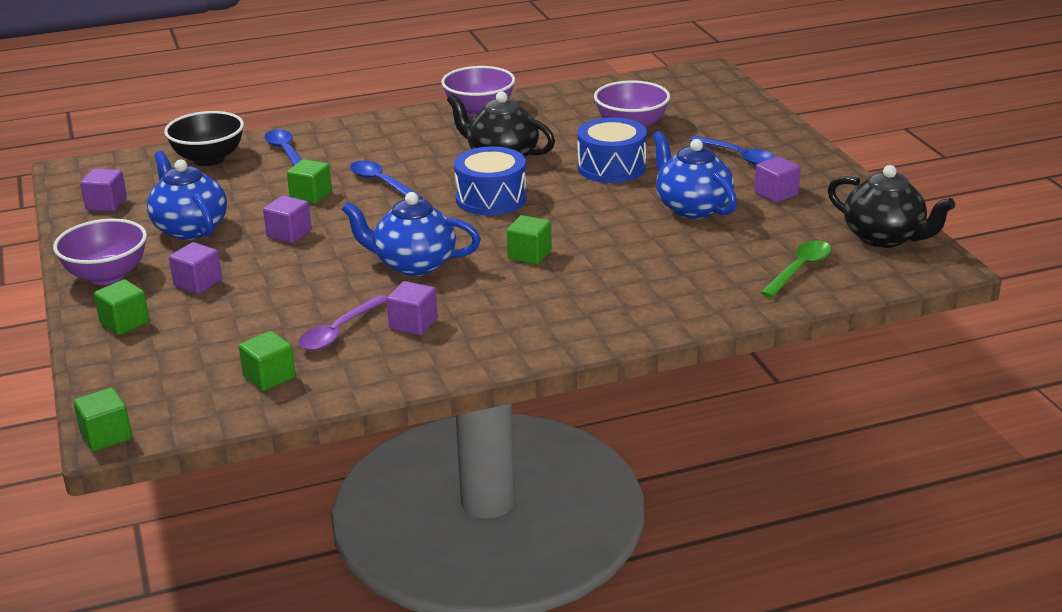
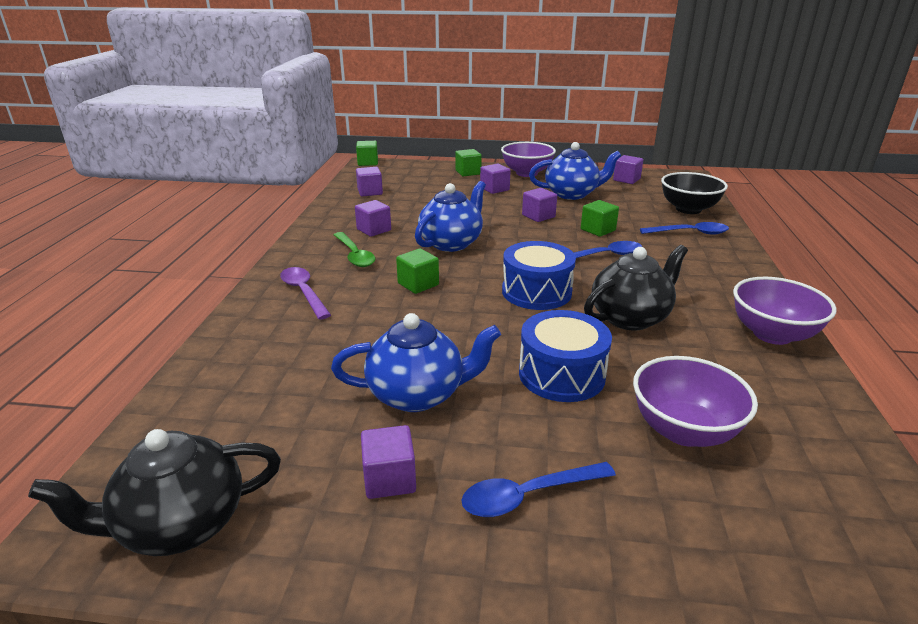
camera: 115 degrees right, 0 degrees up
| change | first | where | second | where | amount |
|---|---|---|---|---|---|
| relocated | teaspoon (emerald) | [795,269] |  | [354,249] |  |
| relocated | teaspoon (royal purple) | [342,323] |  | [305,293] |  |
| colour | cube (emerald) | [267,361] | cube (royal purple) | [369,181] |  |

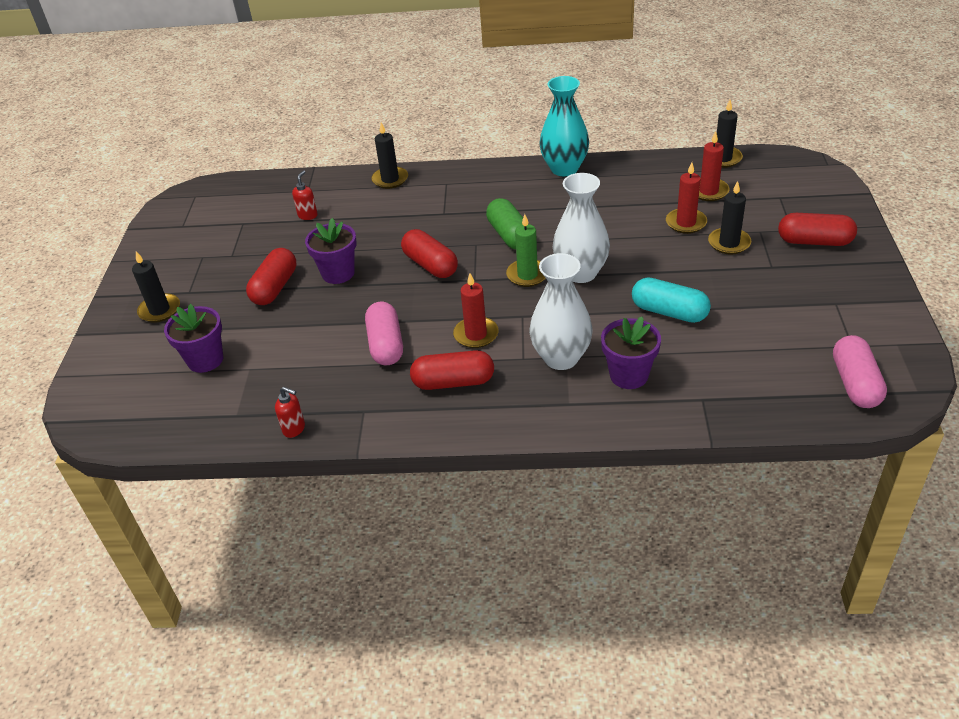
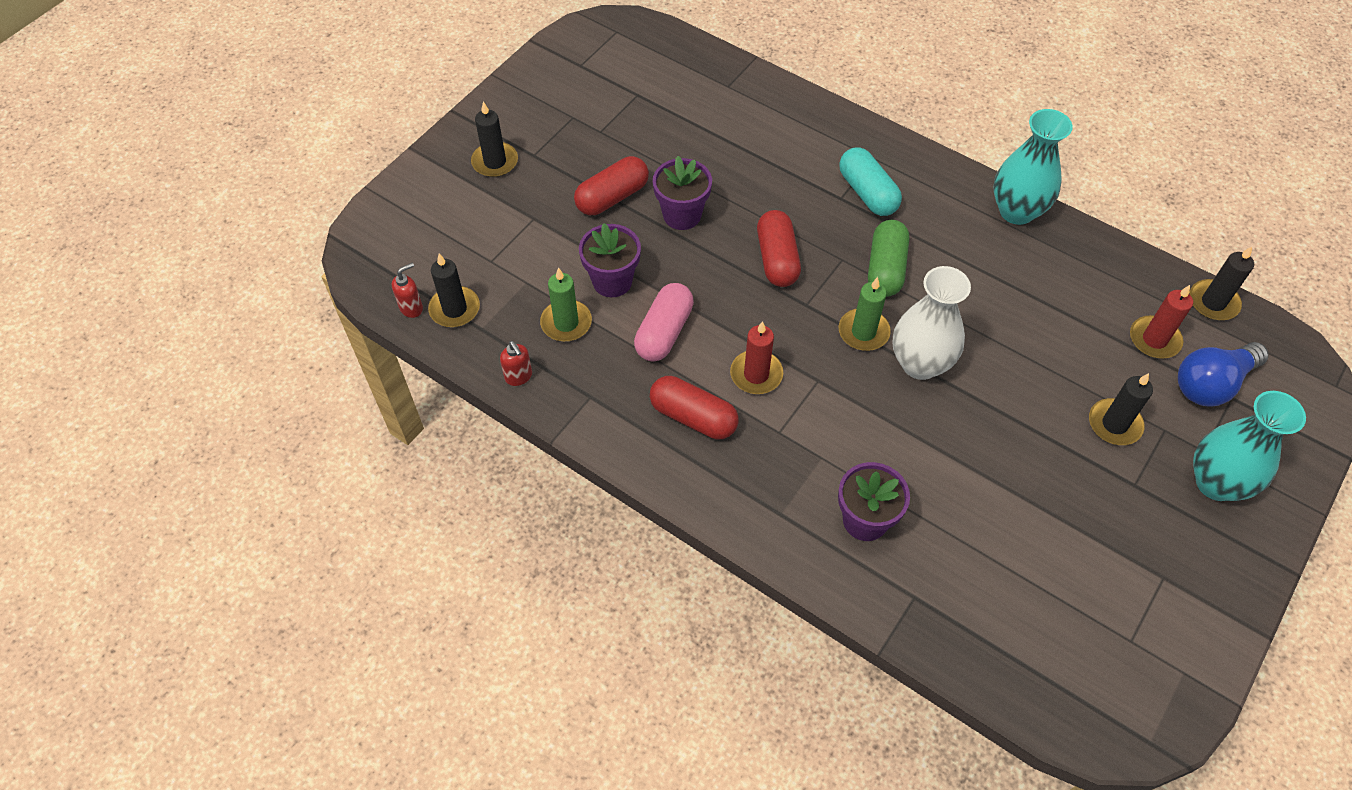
camera: 30 degrees right, 15 degrees up
| change | first | where | second | where | amount |
|---|---|---|---|---|---|
| relocated | pillar candle (black) | [389,156] |  | [454,290] |  |
| missing | pillar candle (scarlet) | [686,198] |  |  |  |
| relocated | pump bottle (scarlet) | [305,195] |  | [407,290] |  |
| exchanged | pill (scarlet) | [817,229] | flower vase (aqua) | [1249,446] |  |
| missing | flower vase (white) | [560,311] |  |  |  |
| relocated | pill (aqua) | [671,300] |  | [870,181] |  |
| relocated | plant pot (royal purple) | [193,338] |  | [610,260] |  |
| missing | pill (pink) | [860,371] |  |  |  |
| appeared |  |  | pillar candle (emerald) | [566,304] |  |
| appeared |  |  | lightbulb (royal blue) | [1223,374] |  |

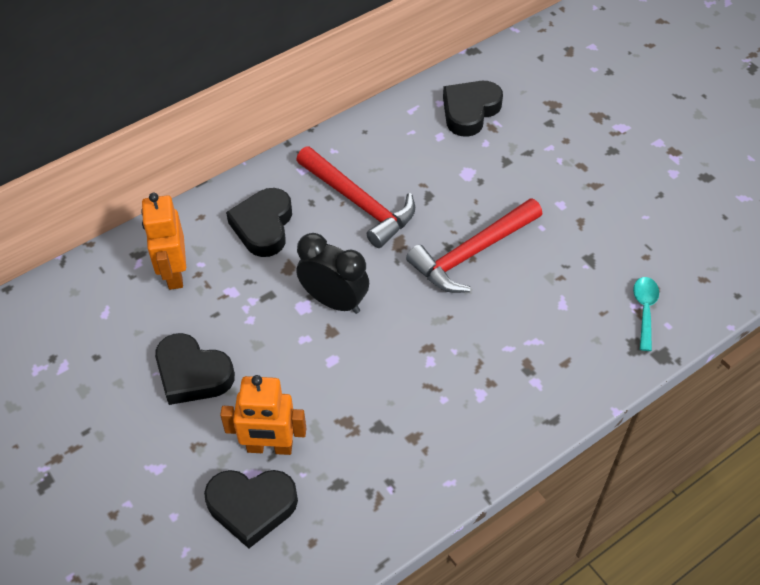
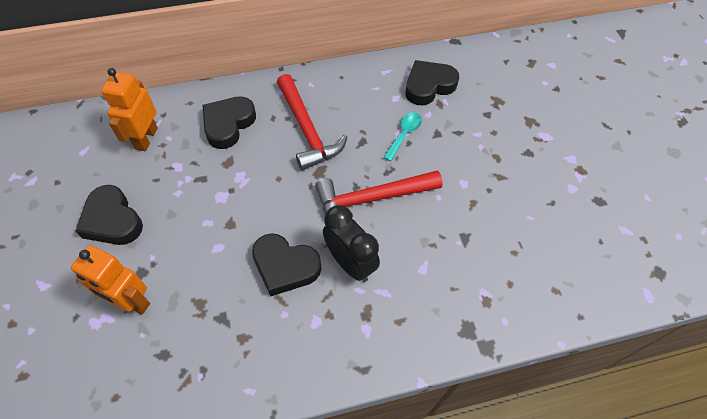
camera: 20 degrees right, 5 degrees up
| change | first | where | second | where | amount |
|---|---|---|---|---|---|
| relocated | clock (black) | [332,273] |  | [351,243] |  |
| relocated | teaspoon (aqua) | [646,314] |  | [402,136] |  |
| relocated | heart (black) | [251,509] |  | [286,265] |  |

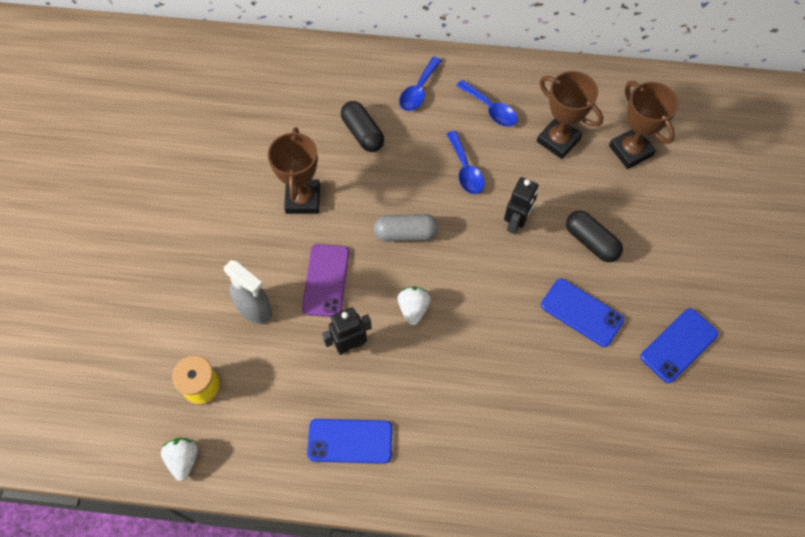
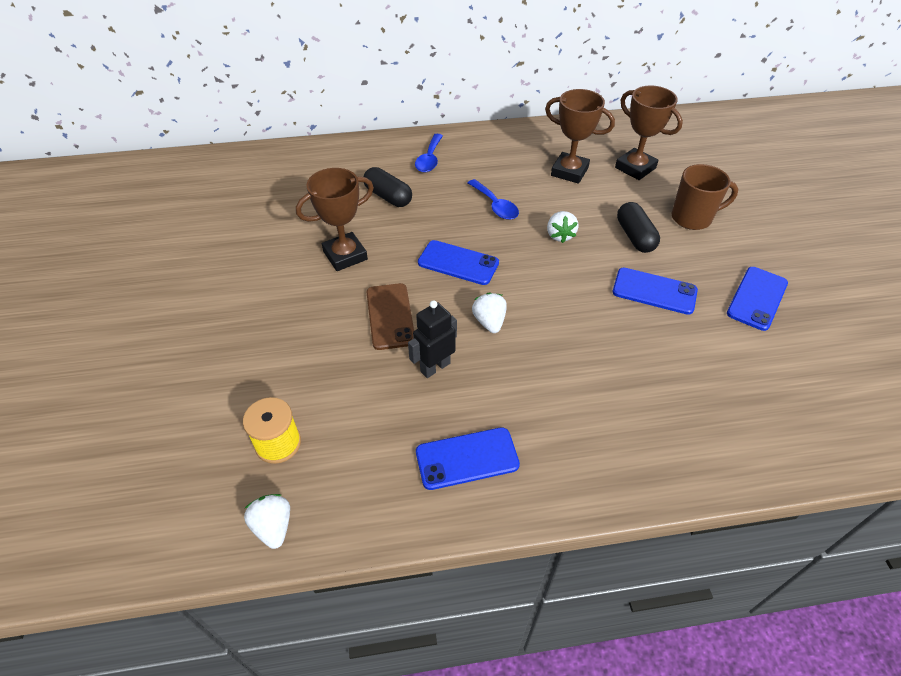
camera: 15 degrees left, 15 degrees down
| change | first | where | second | where | amount |
|---|---|---|---|---|---|
| missing | teaspoon (royal blue) | [487,103] |  |  |  |
| spun | trophy (dark brown) | [294,170] |  | [335,219] | 75 degrees clockwise |
| exchanged | robot (black) | [521,205] | strawberry (white) | [563,227] |  |
| spun | pill (black) | [594,236] |  | [638,227] | 45 degrees clockwise |
| exchanged | pill (grey) | [406,228] | phone (royal blue) | [458,262] |  |
| colour | phone (royal purple) | [325,280] | phone (dark brown) | [390,316] |  |
| missing | sprayer (grey) | [248,292] |  |  |  |
| appeared |  |  | tea mug (dark brown) | [705,197] |  |

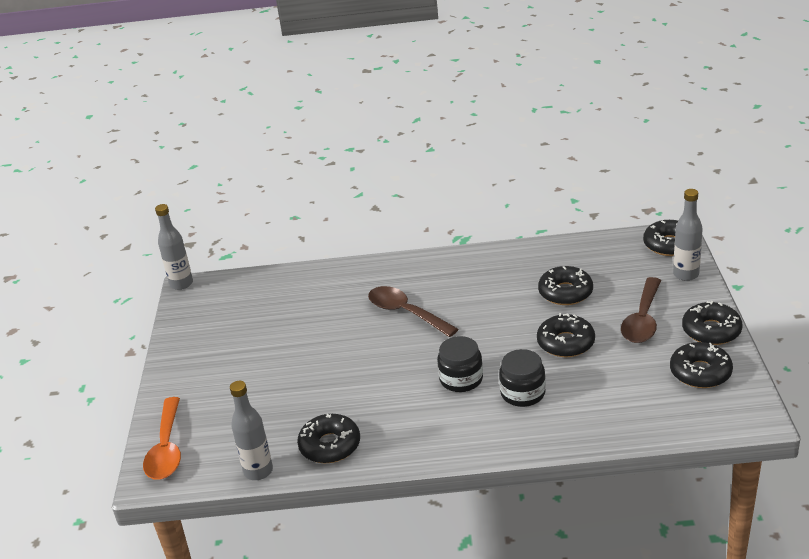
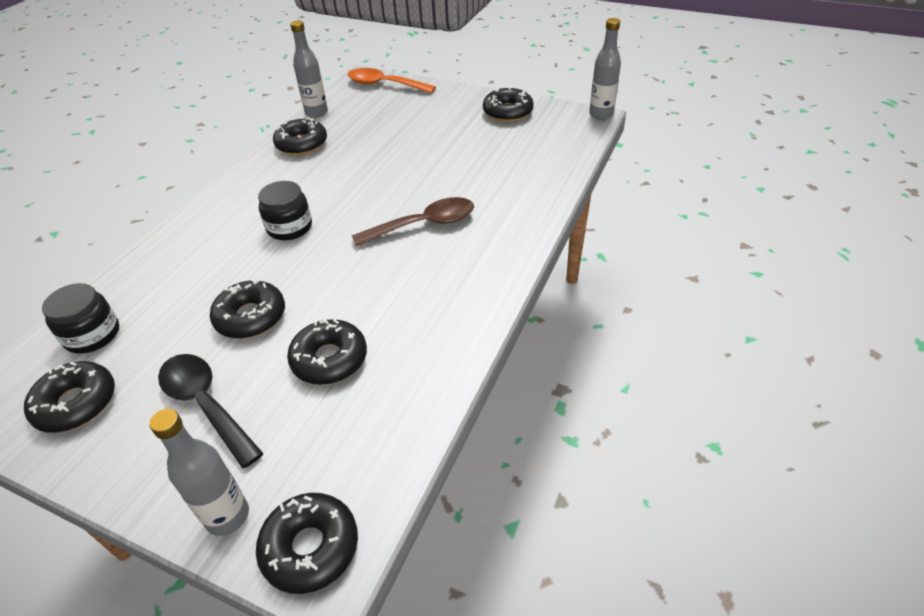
camera: 115 degrees right, 10 degrees up
| change | first | where | second | where | amount |
|---|---|---|---|---|---|
| colour | teaspoon (dark brown) | [641,310] | teaspoon (black) | [211,411] |  |
| relocated | doughnut (black) | [712,323] |  | [508,104] |  |
| relocated | jam jar (black) | [522,378] |  | [80,318] |  |

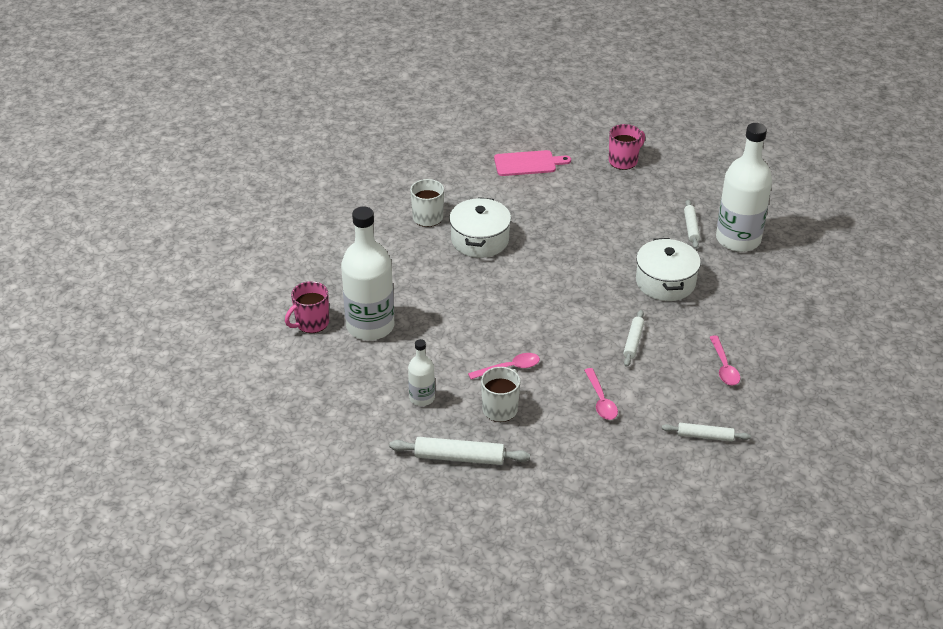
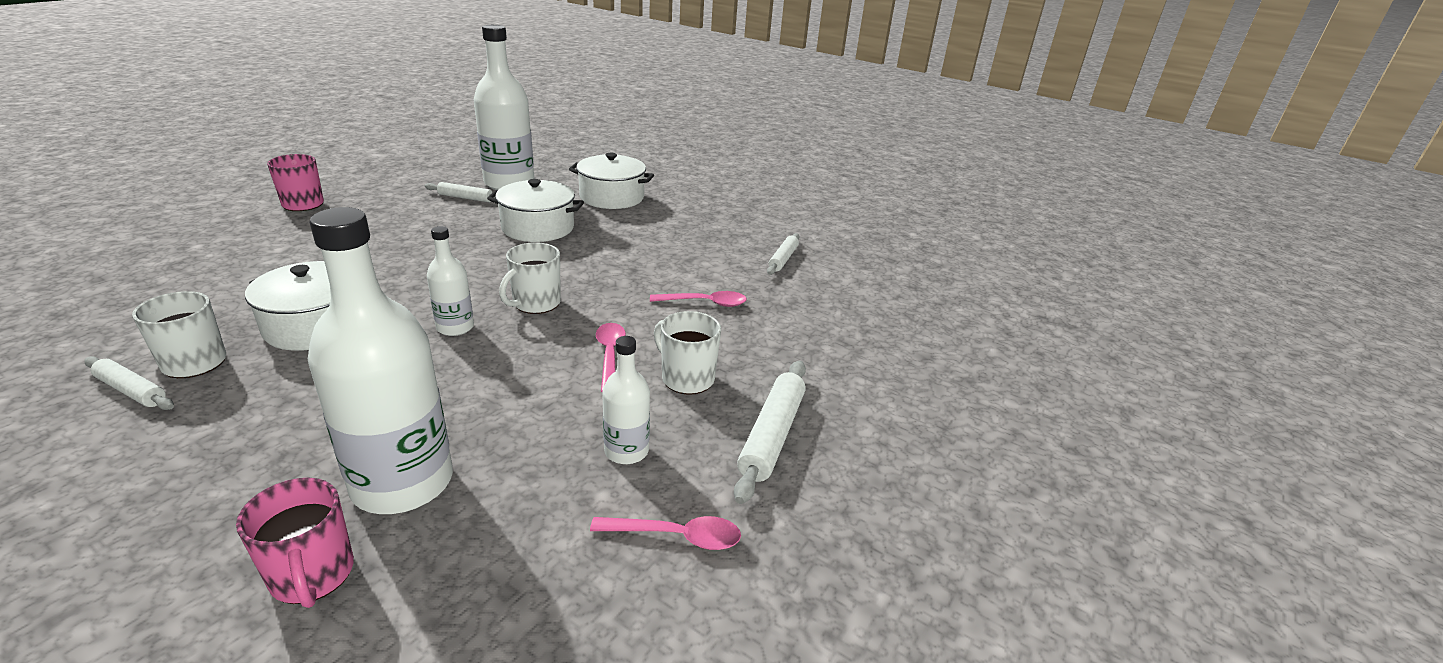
camera: 80 degrees left, 10 degrees down
| change | first | where | second | where | amount |
|---|---|---|---|---|---|
| missing | bread board (pink) | [532,163] |  |  |  |
| relocated | rolling pin (white) | [633,338] |  | [129,383] |  |
| relocated | teaspoon (pink) | [724,360] |  | [665,533] |  |
| appeared |  |  | stockpot (white) | [611,181] |  |
| appeared |  |  | flask (white) | [450,281] |  |
| appeared |  |  | tea mug (white) | [530,278] |  |

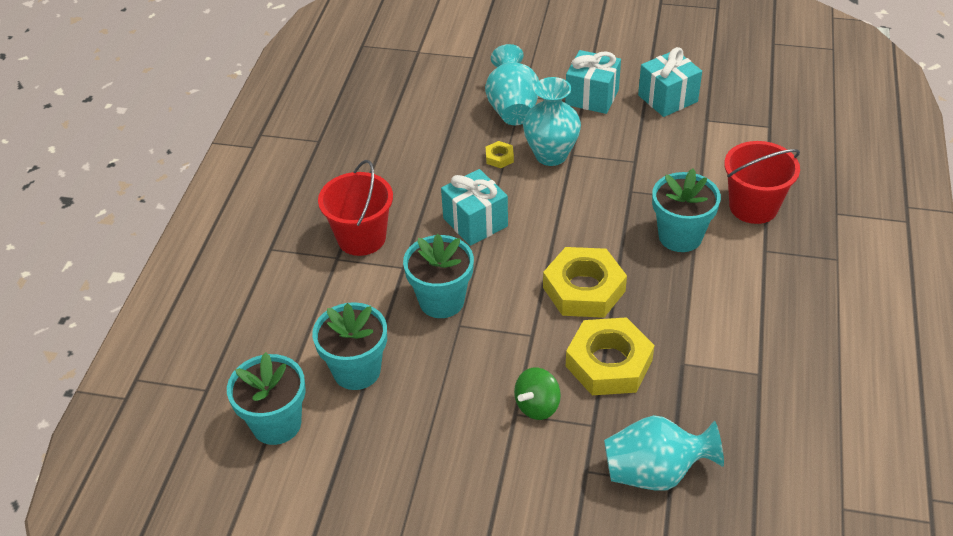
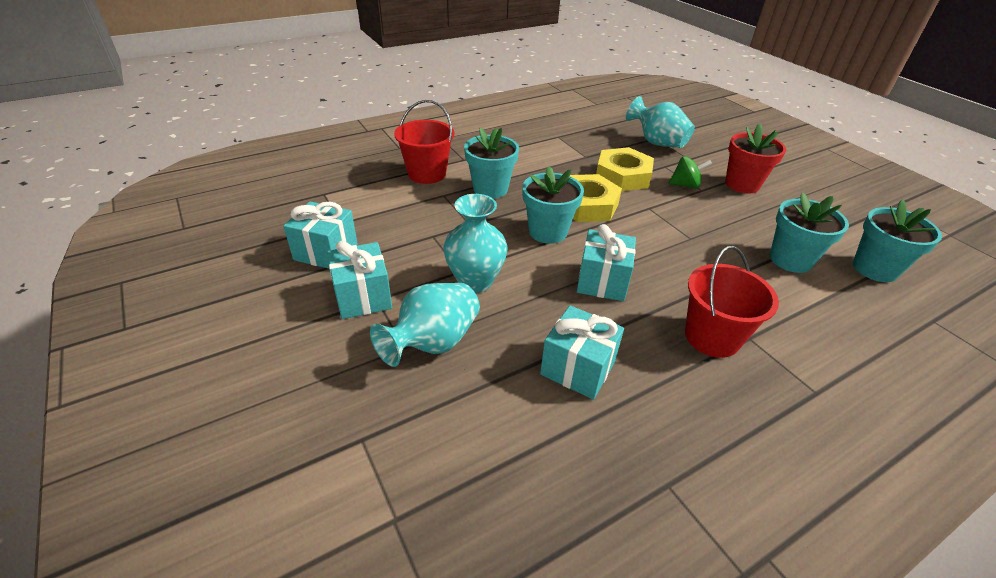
camera: 135 degrees left, 5 degrees down
| change | first | where | second | where | amount |
|---|---|---|---|---|---|
| missing | hex nut (golden) | [500,154] |  |  |  |
| relocated | plant pot (aqua) | [438,276] |  | [553,205] |  |
| appeared |  |  | plant pot (scarlet) | [755,158] |  |
| appeared |  |  | wrapped gift (aqua) | [582,352] |  |

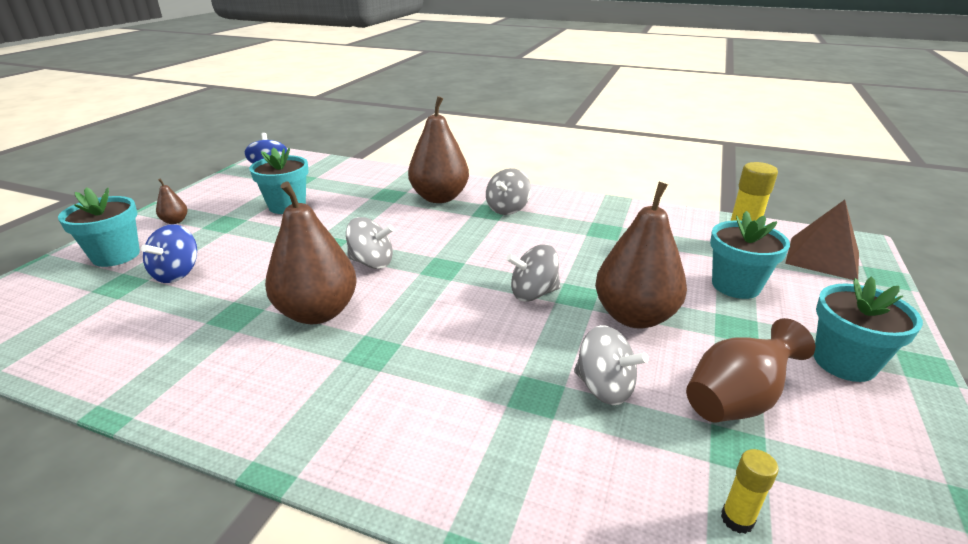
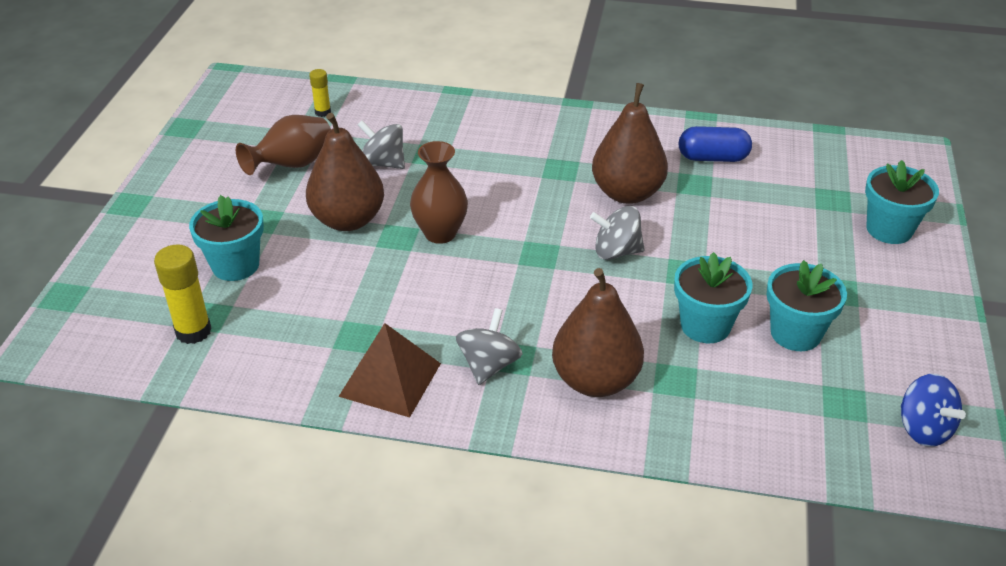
camera: 170 degrees right, 10 degrees up
| change | first | where | second | where | amount |
|---|---|---|---|---|---|
| missing | toy pear (dark brown) | [172,201] |  |  |  |
| relocated | pyramid shape (dark brown) | [822,240] |  | [389,370] |  |
| missing | whirligig (royal blue) | [169,253] |  |  |  |
| exchanged | whirligig (grey) | [533,273] | flower vase (dark brown) | [439,192] |  |
| relocated | plant pot (aqua) | [868,329] |  | [713,297] |  |
| appeared |  |  | pill (royal blue) | [715,144] |  |

